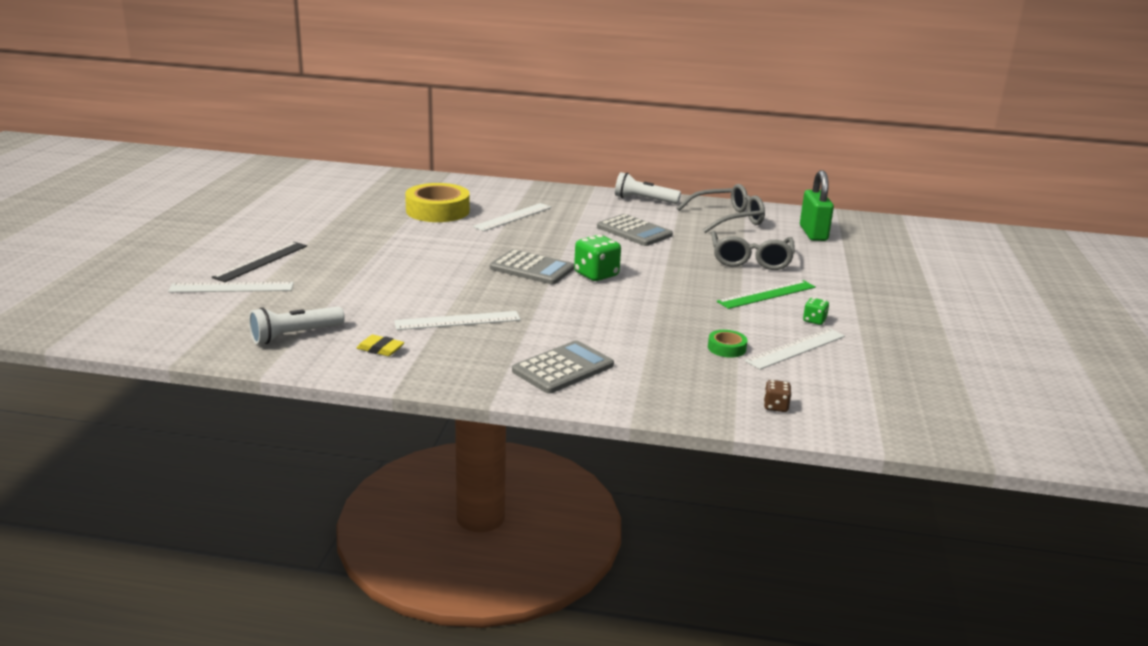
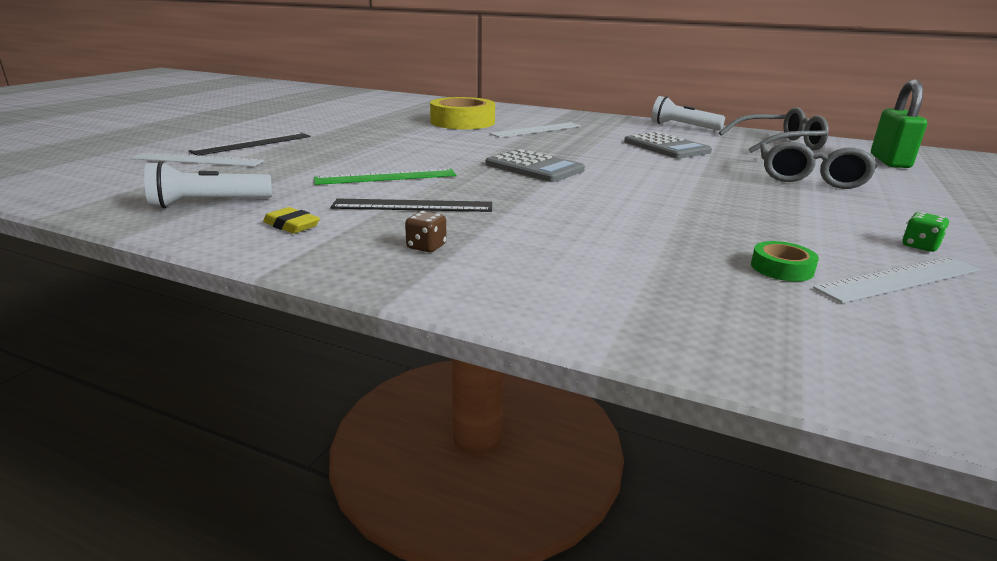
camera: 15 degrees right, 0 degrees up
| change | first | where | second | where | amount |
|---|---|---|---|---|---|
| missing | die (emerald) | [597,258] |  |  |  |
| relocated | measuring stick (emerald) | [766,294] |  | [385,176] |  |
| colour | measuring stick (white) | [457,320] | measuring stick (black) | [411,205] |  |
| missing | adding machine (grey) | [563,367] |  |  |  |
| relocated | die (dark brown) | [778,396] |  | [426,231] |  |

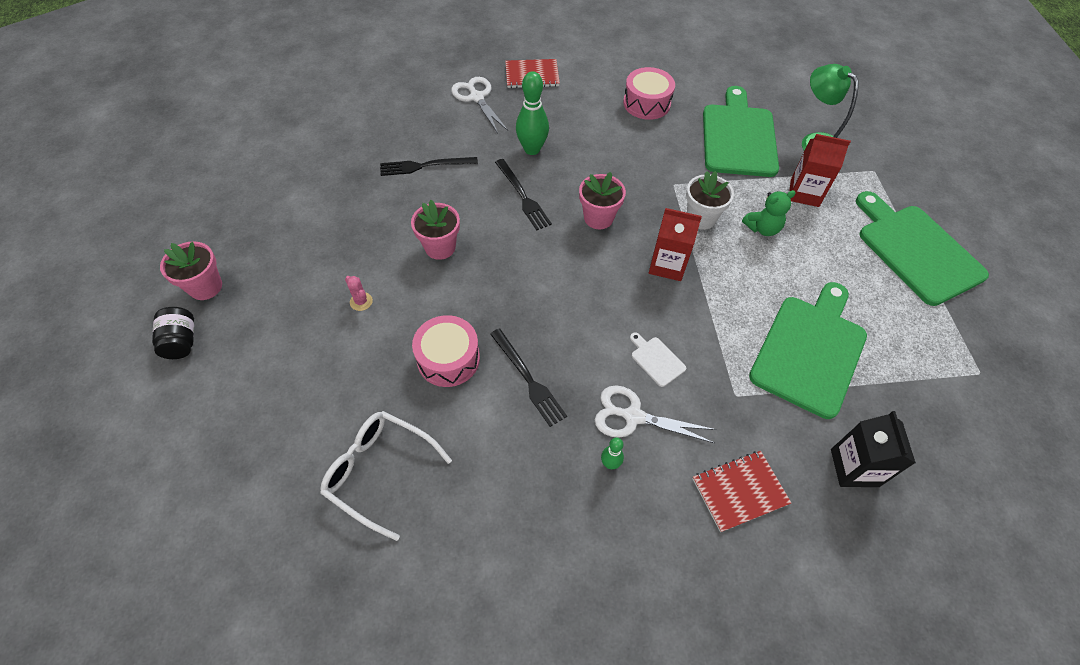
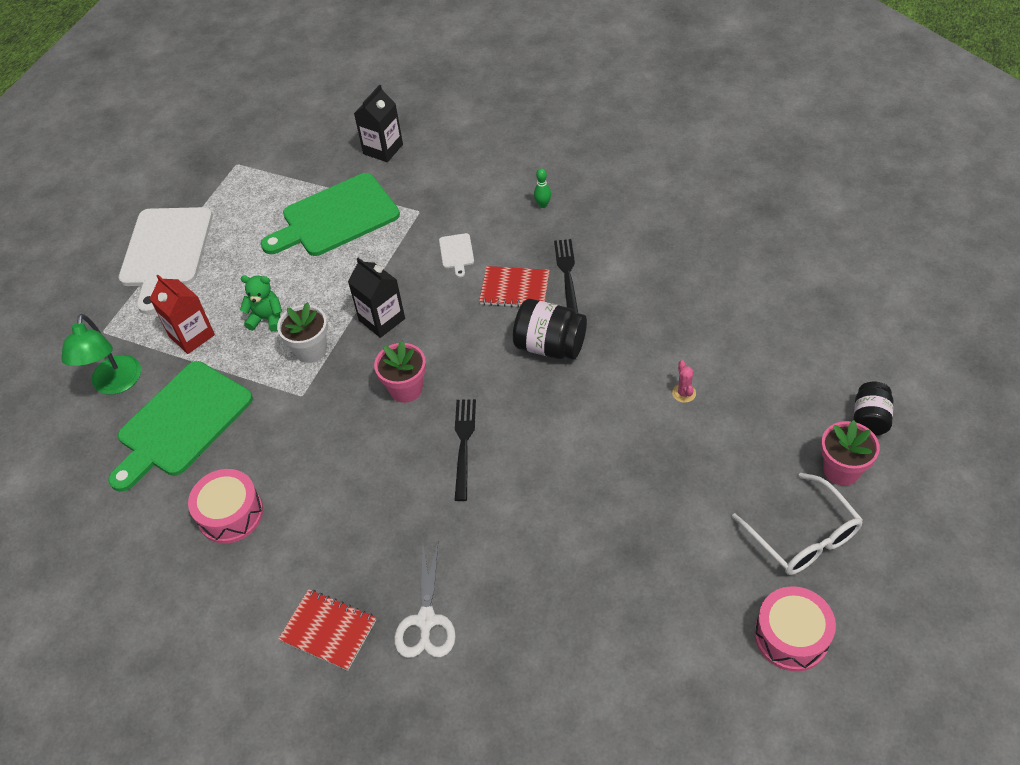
camera: 145 degrees left, 5 degrees down
| change | first | where | second | where | amount |
|---|---|---|---|---|---|
| missing | bowling pin (emerald) | [532,113] |  |  |  |
| missing | dinner fork (black) | [429,166] |  |  |  |
| colour | bread board (emerald) | [922,248] | bread board (white) | [166,260] |  |
| missing | plant pot (pink) | [435,230] |  |  |  |
| colour | milk carton (scarlet) | [675,244] | milk carton (black) | [376,298] |  |
| relocated | snare drum (pink) | [446,351] |  | [795,629] |  |
| missing | shears (white) | [656,414] |  |  |  |
| relocated | glasses (white) | [386,476] |  | [797,524] |  |
| relocated | notepad (scarlet) | [742,491] |  | [514,286] |  |
| appeared |  |  | jam jar (black) | [550,329] |  |

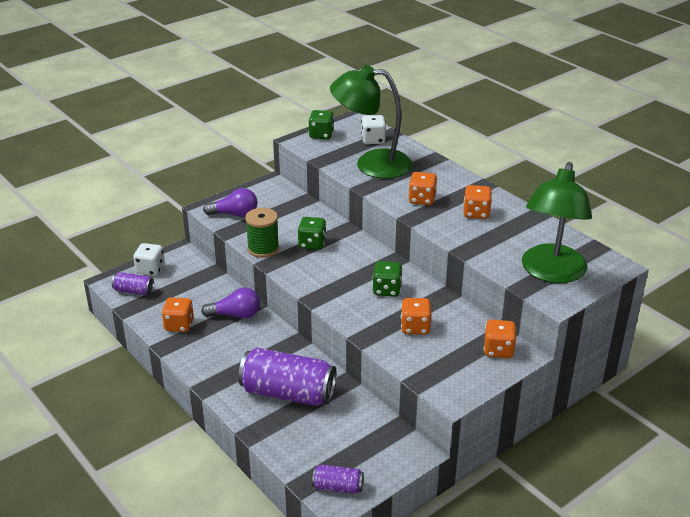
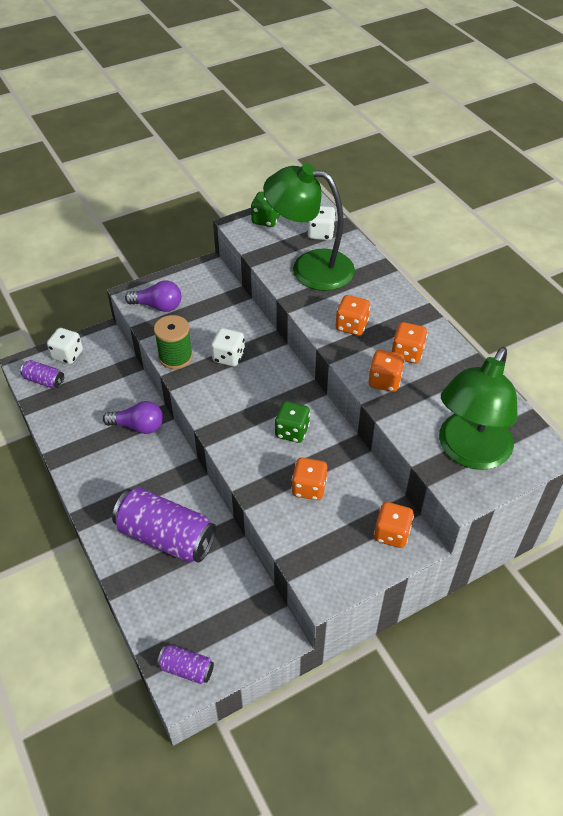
camera: 10 degrees right, 15 degrees up
| change | first | where | second | where | amount |
|---|---|---|---|---|---|
| colour | die (emerald) | [312,233] | die (white) | [228,347] |  |
| relocated | die (bright orange) | [178,314] |  | [386,371] |  |

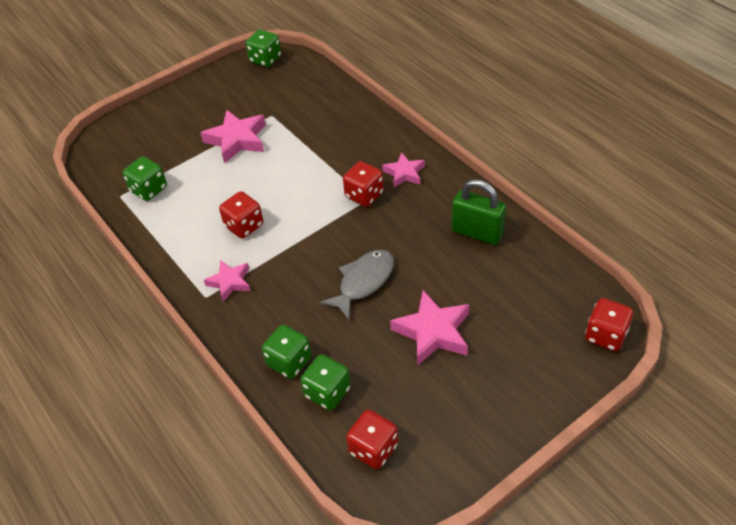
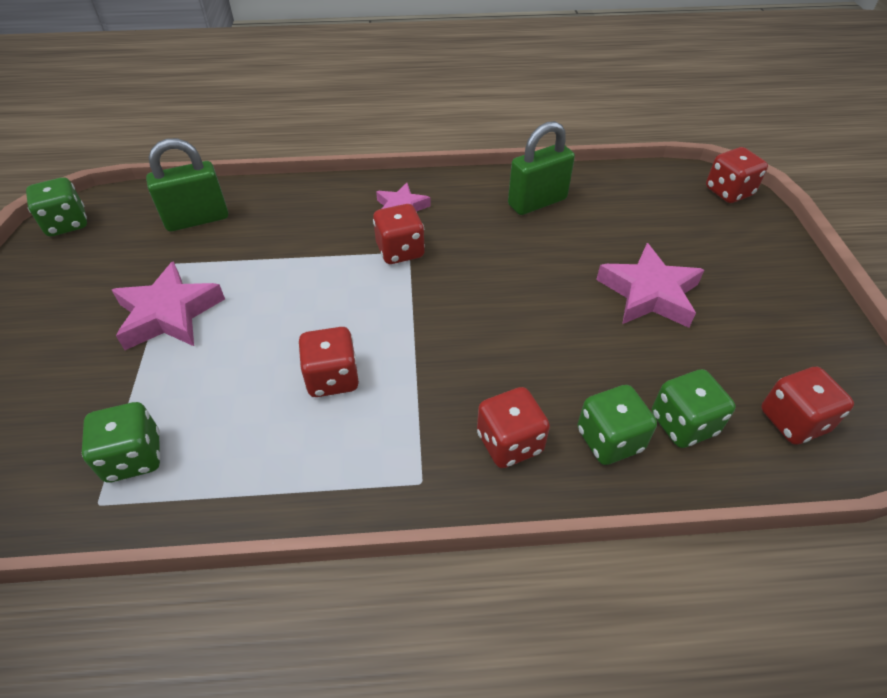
camera: 60 degrees left, 0 degrees up
| change | first | where | second | where | amount |
|---|---|---|---|---|---|
| missing | toy fish (grey) | [357,285] |  |  |  |
| missing | five-pointed star (pink) | [227,280] |  |  |  |
| appeared |  |  | small lock (emerald) | [187,184] |  |
| appeared |  |  | die (scarlet) | [513,427] |  |

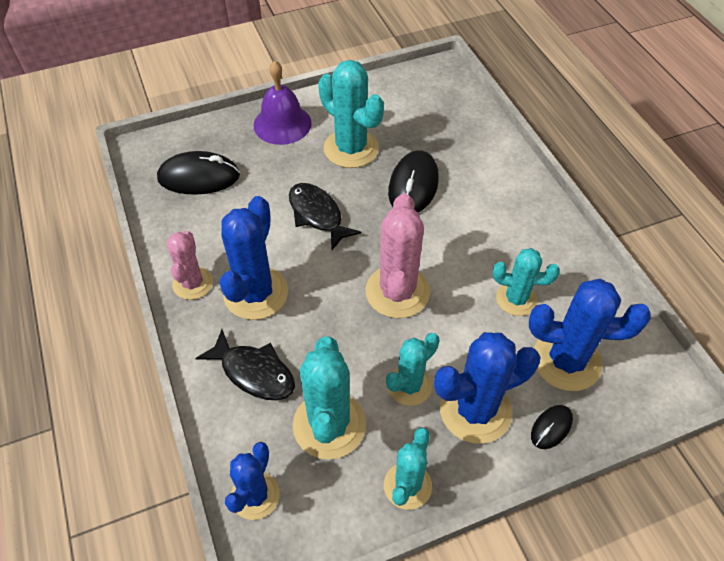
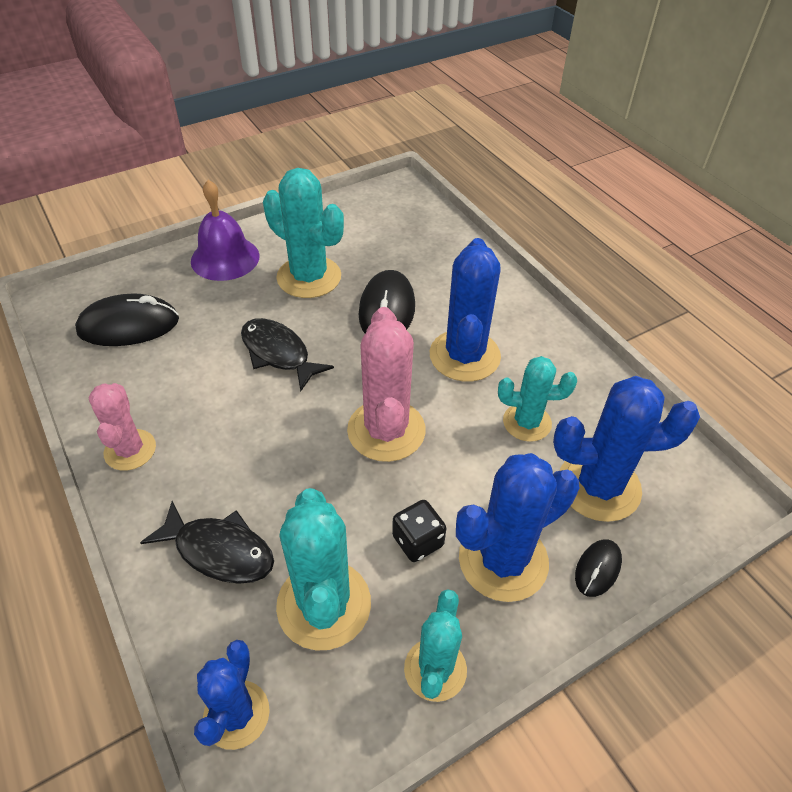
camera: 10 degrees left, 5 degrees down
| change | first | where | second | where | amount |
|---|---|---|---|---|---|
| relocated | prickly plant (royal blue) | [254,258] |  | [465,310] |  |
| exchanged | prickly plant (aqua) | [413,369] | die (black) | [419,531] |  |

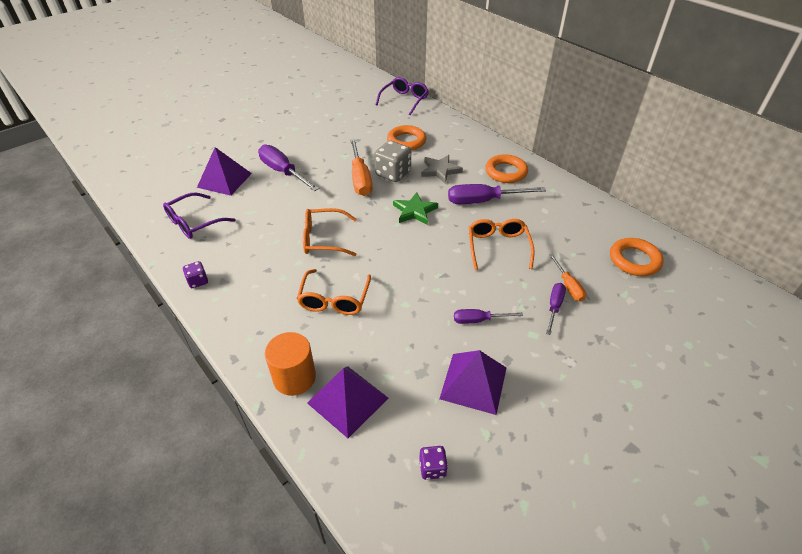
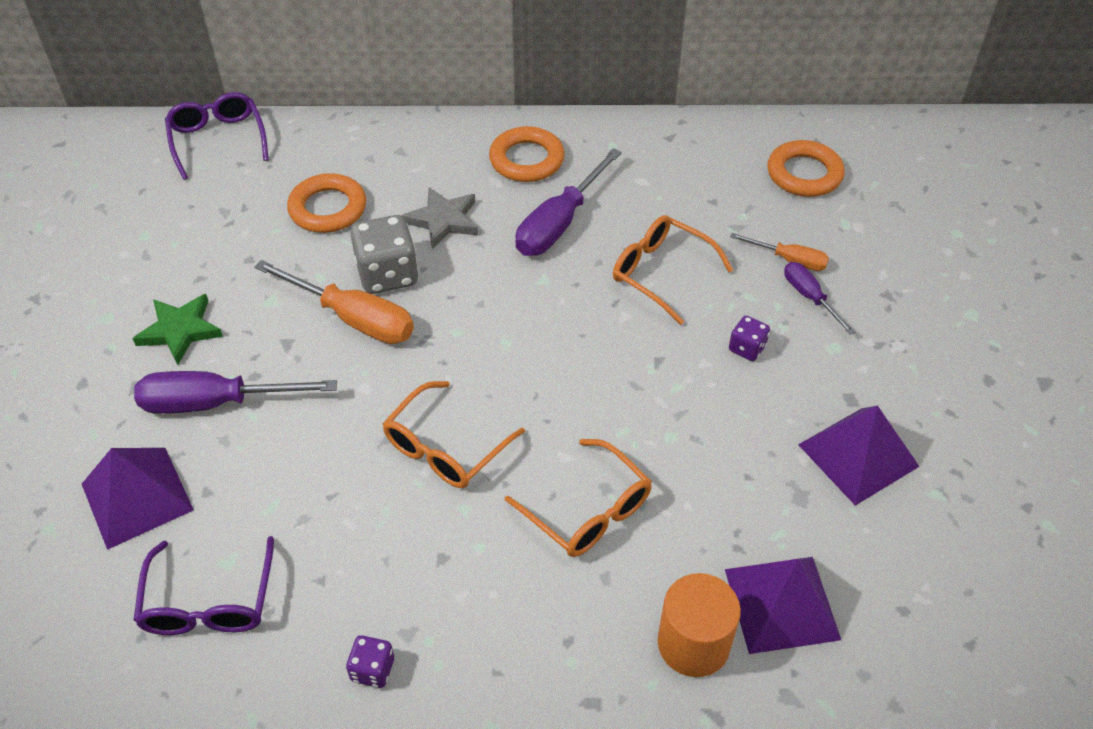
camera: 50 degrees left, 5 degrees up
| change | first | where | second | where | amount |
|---|---|---|---|---|---|
| relocated | five-pointed star (emerald) | [415,208] |  | [177,329] |  |
| missing | screwdriver (royal purple) | [488,316] |  |  |  |
| relocated | die (royal purple) | [433,463] |  | [749,338] |  |

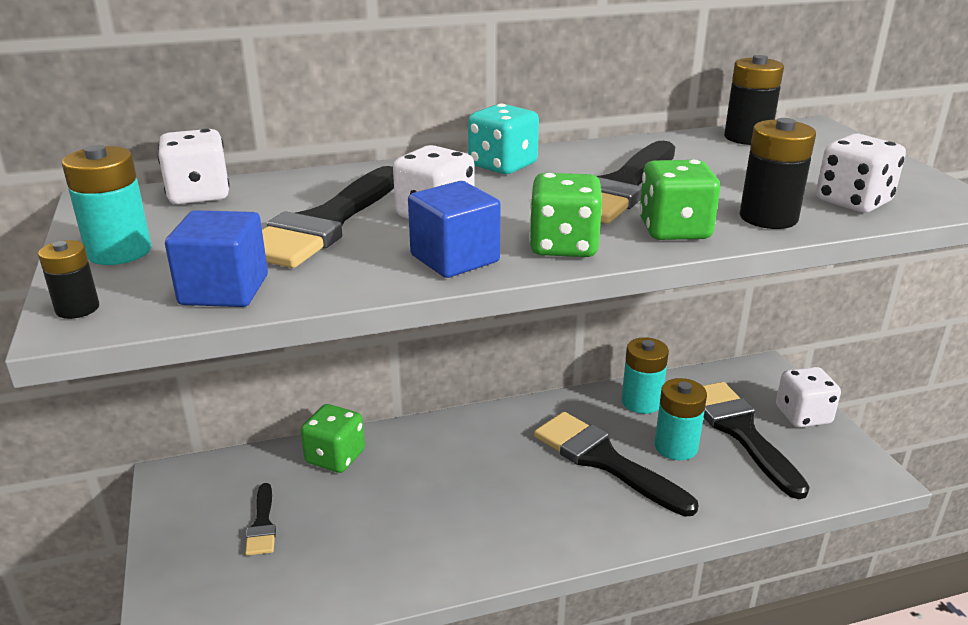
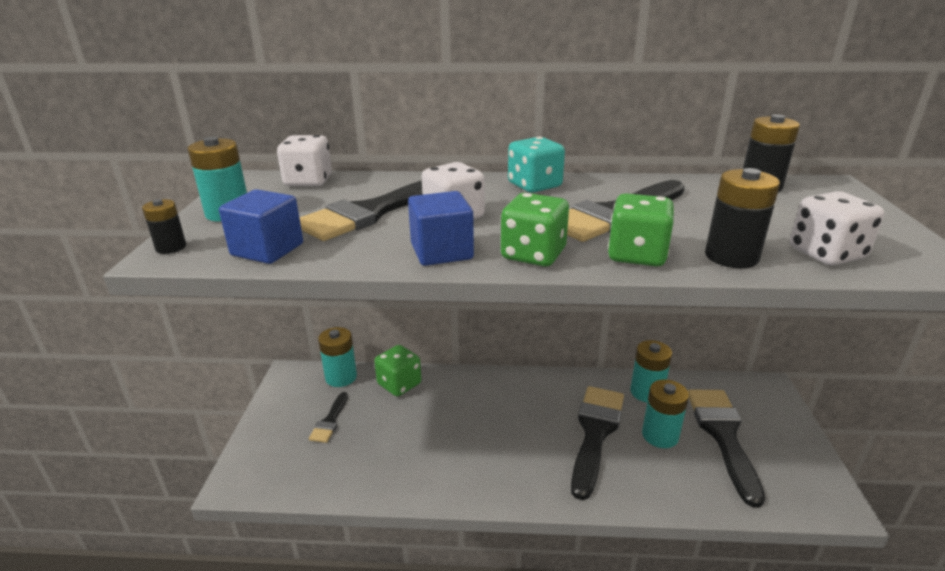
camera: 20 degrees right, 0 degrees up
| change | first | where | second | where | amount |
|---|---|---|---|---|---|
| missing | die (white) | [808,397] |  |  |  |
| spun | paint brush (black) | [616,464] |  | [597,443] | 45 degrees clockwise |
| appeared |  |  | power cell (aqua) | [337,357] |  |

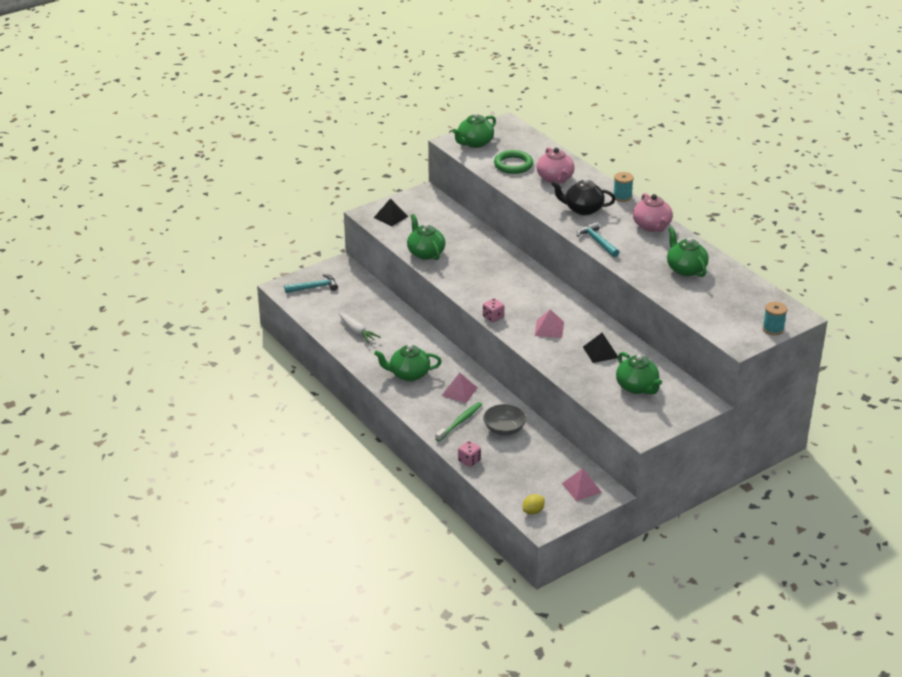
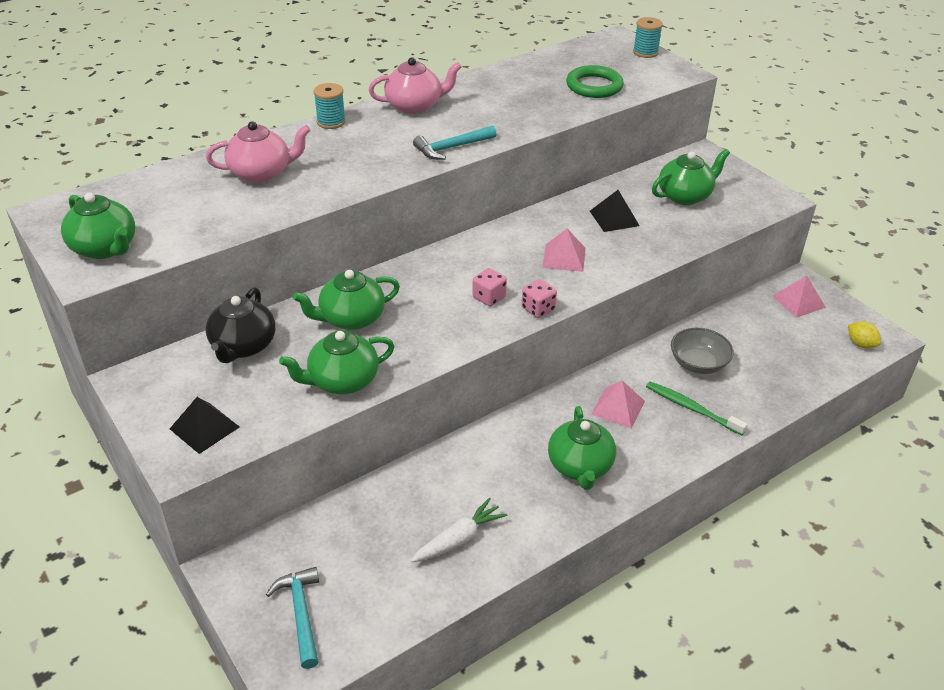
camera: 90 degrees left, 5 degrees up
| change | first | where | second | where | amount |
|---|---|---|---|---|---|
| relocated | ring (emerald) | [513,162] |  | [595,81] |  |
| relocated | tea pot (black) | [583,196] |  | [240,325] |  |
| relocated | tea pot (emerald) | [688,252] |  | [346,300] |  |
| relocated | die (pink) | [469,454] |  | [489,287] |  |

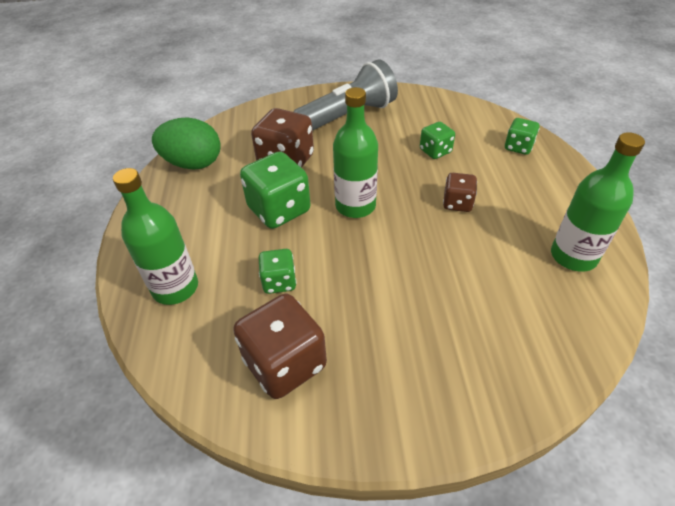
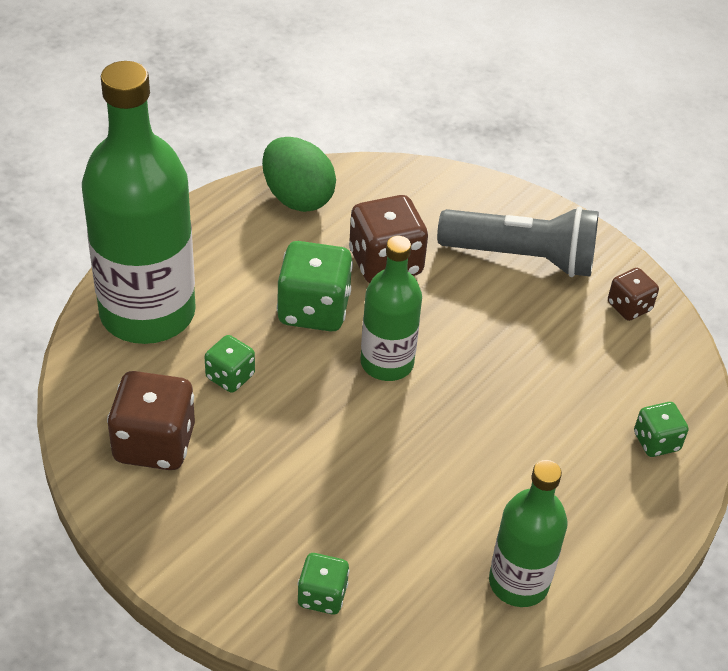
camera: 40 degrees right, 0 degrees up
| change | first | where | second | where | amount |
|---|---|---|---|---|---|
| relocated | die (emerald) | [437,140] |  | [323,583] |  |
| size | flask (emerald) | [155,236] |  | [139,202] | x1.81 |
| relocated | die (dark brown) | [460,192] |  | [633,294] |  |

